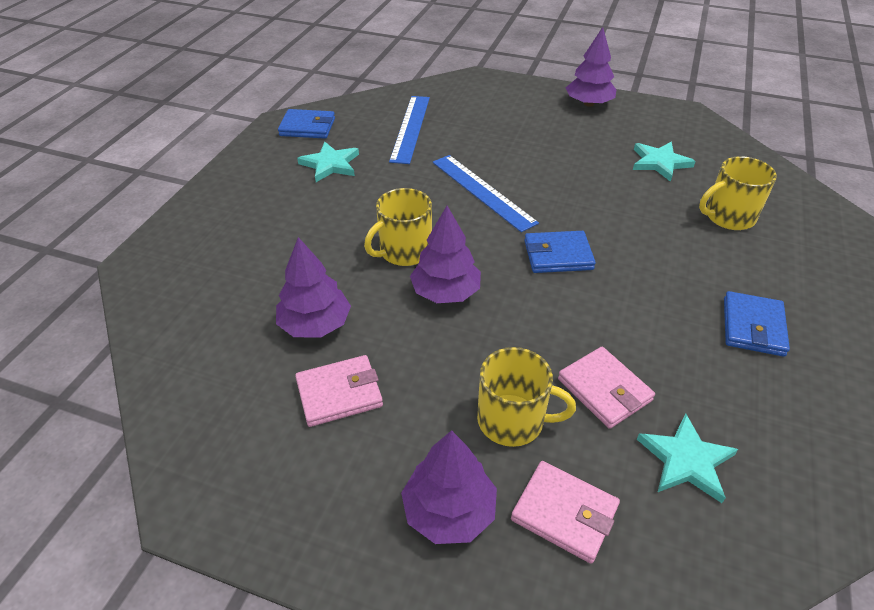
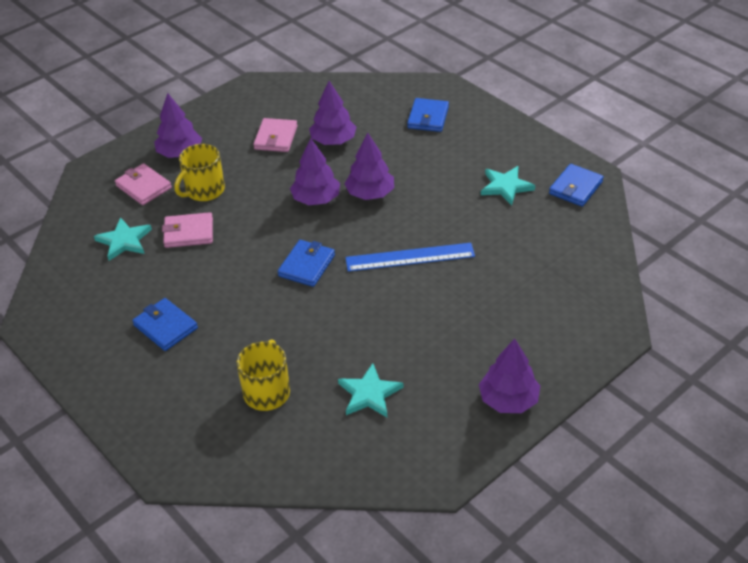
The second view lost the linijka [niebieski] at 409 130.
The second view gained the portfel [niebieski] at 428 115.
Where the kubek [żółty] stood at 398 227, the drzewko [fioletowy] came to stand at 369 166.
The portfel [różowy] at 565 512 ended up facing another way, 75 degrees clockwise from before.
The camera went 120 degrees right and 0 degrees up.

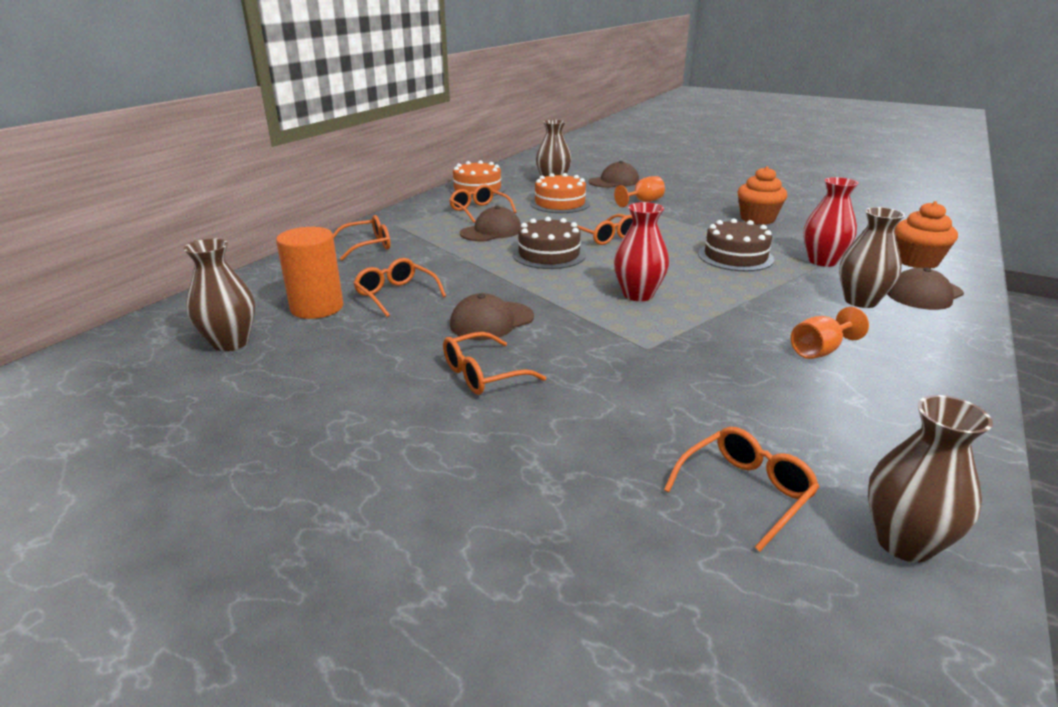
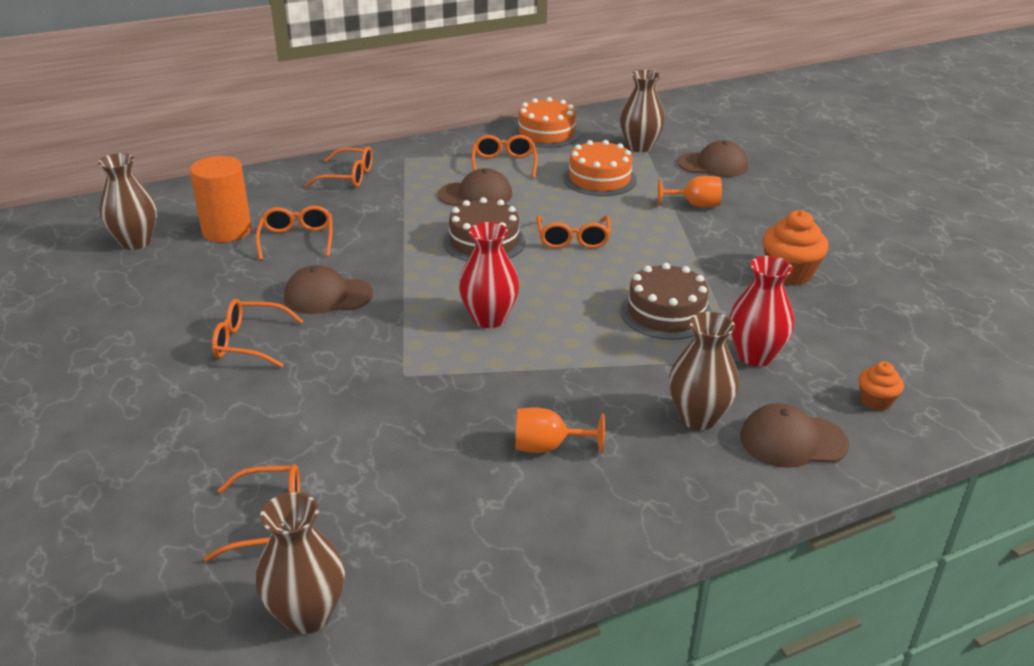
The size of the muffinka [pomarańczowy] at 926 235 changed by a factor of 0.57.
The camera went 35 degrees right and 5 degrees up.

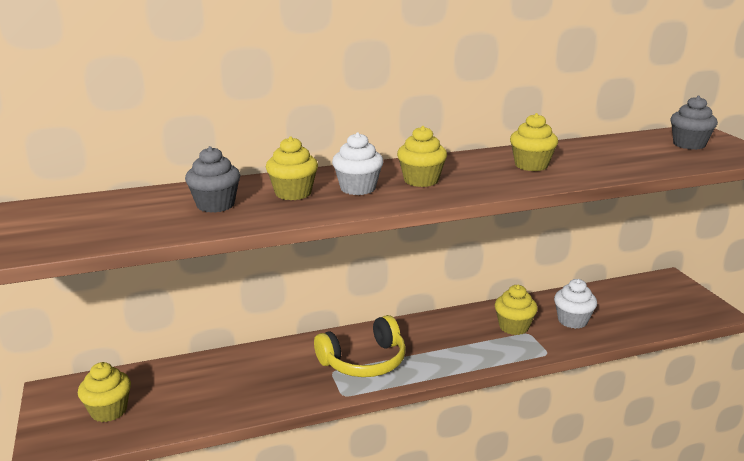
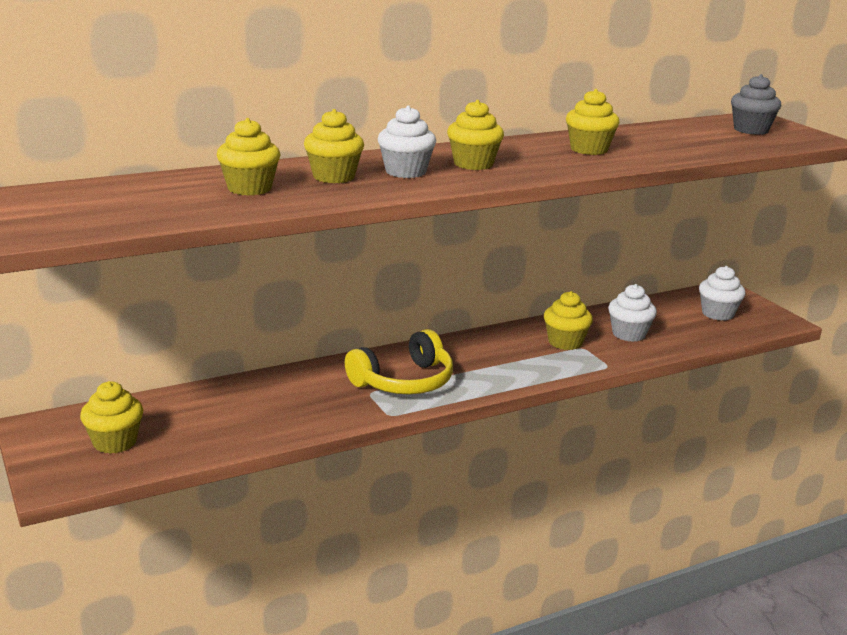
The second view gained the muffinka [biały] at 722 293.
What was the muffinka [szary] at 212 179 turned into the muffinka [żółty] at 249 157.
The camera went 10 degrees left and 0 degrees up.

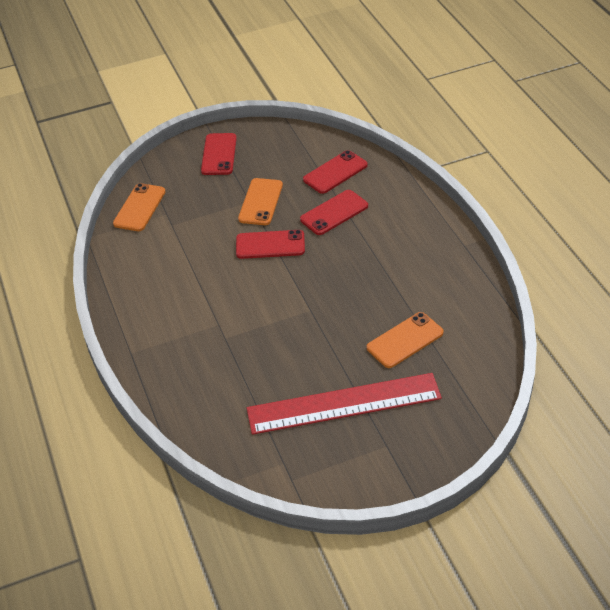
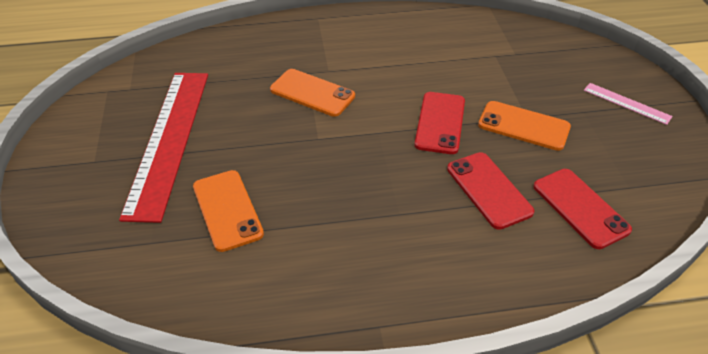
The telefon [pomarańczowy] ended up elsewhere, having gone from 139 207 to 312 93.
Where the telefon [czerwony] stood at 219 154, the linijka [różowy] came to stand at 628 104.
The camera went 100 degrees right and 0 degrees up.

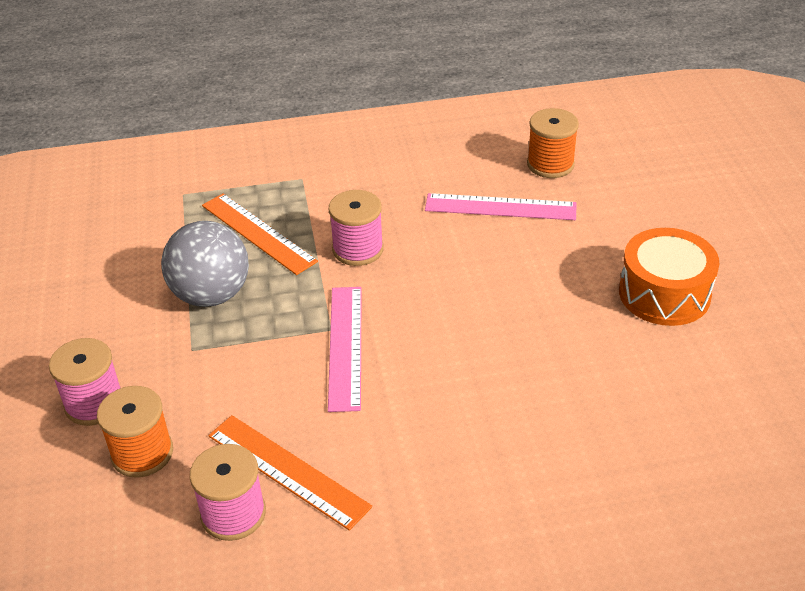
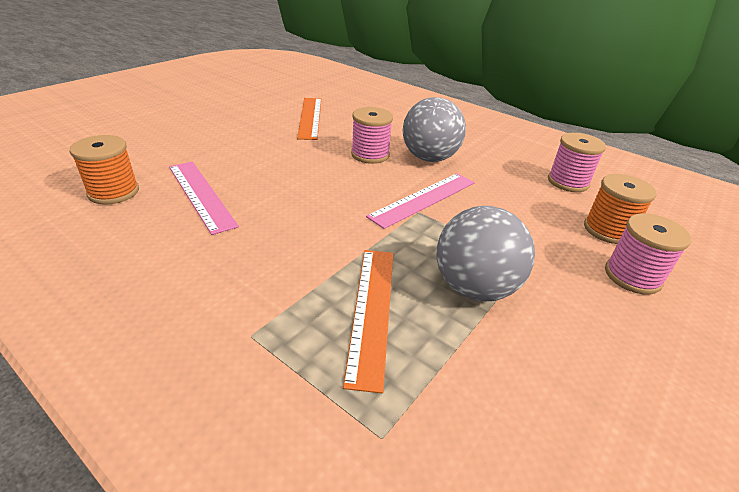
The second view lost the bęben [pomarańczowy] at 669 277.
The second view gained the piłka [szary] at 434 129.
The linijka [pomarańczowy] ended up elsewhere, having gone from 290 473 to 309 119.
The szpulka [różowy] ended up elsewhere, having gone from 356 228 to 372 135.
The camera went 135 degrees left and 5 degrees down.

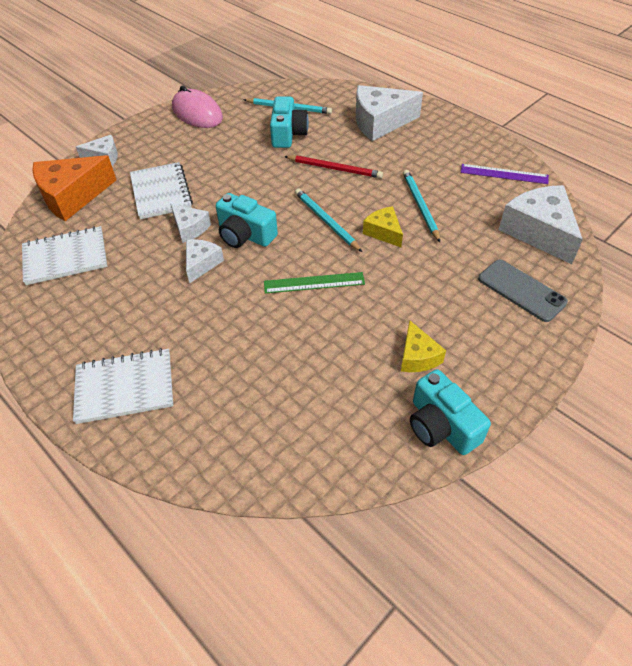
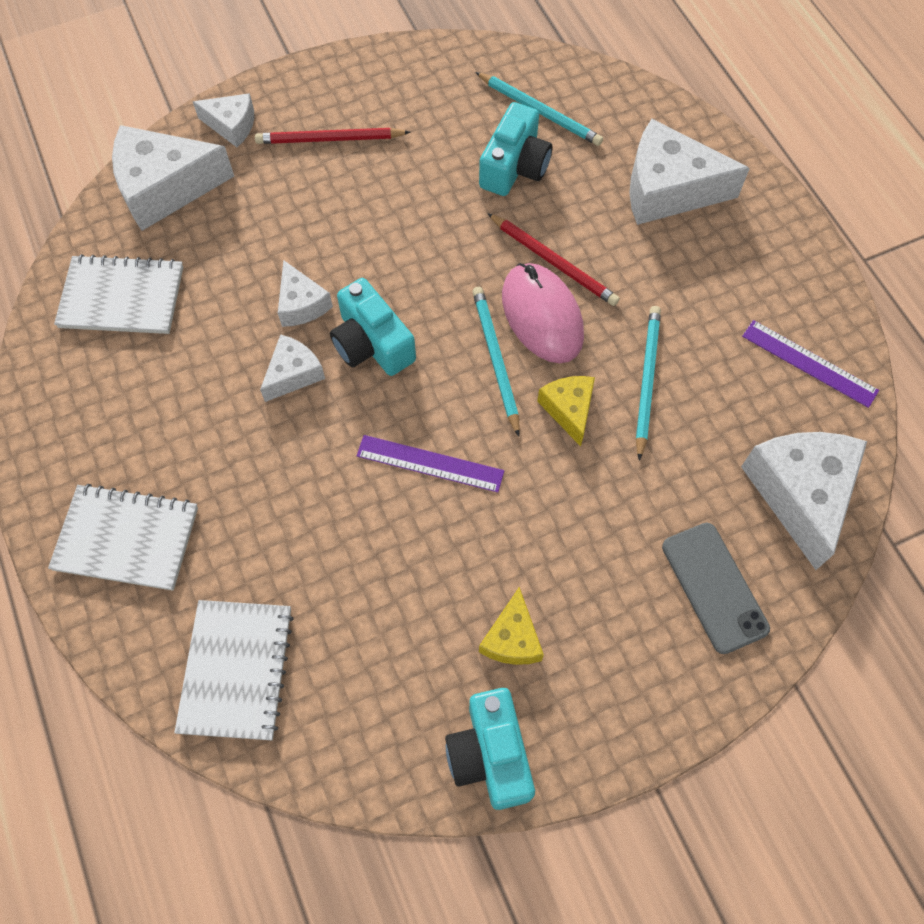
The second view gained the ołówek [czerwony] at 333 136.
The zeszyt [biały] ended up elsewhere, having gone from 161 190 to 234 670.
The myszka [różowy] ended up elsewhere, having gone from 197 107 to 543 313.
What was the ser [pomarańczowy] at 74 188 turned into the ser [biały] at 173 178.
What was the linijka [zielony] at 314 282 turned into the linijka [fioletowy] at 430 463.
The camera went 20 degrees right and 15 degrees up.

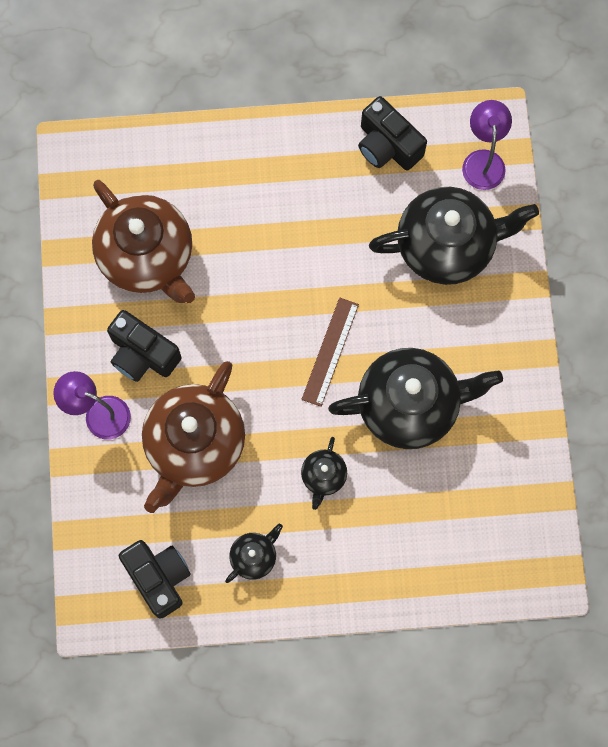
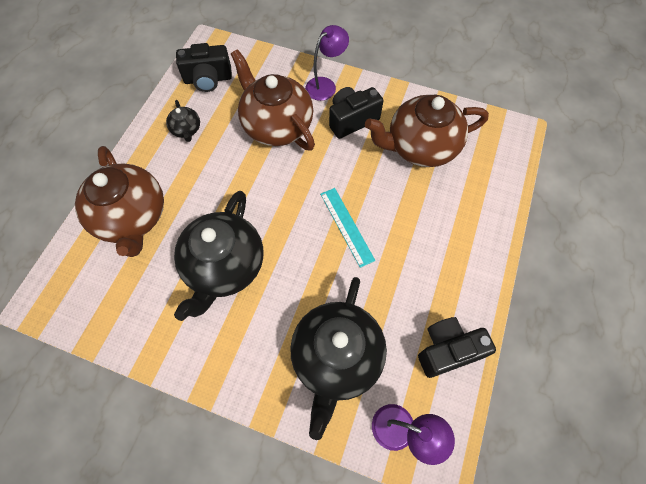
The second view lost the linijka [brązowy] at 330 352.
The second view lost the imbryk [czarny] at 324 473.
The second view gained the imbryk [brązowy] at 119 201.
The second view gained the linijka [turkusowy] at 347 228.
The camera went 115 degrees right and 10 degrees down.

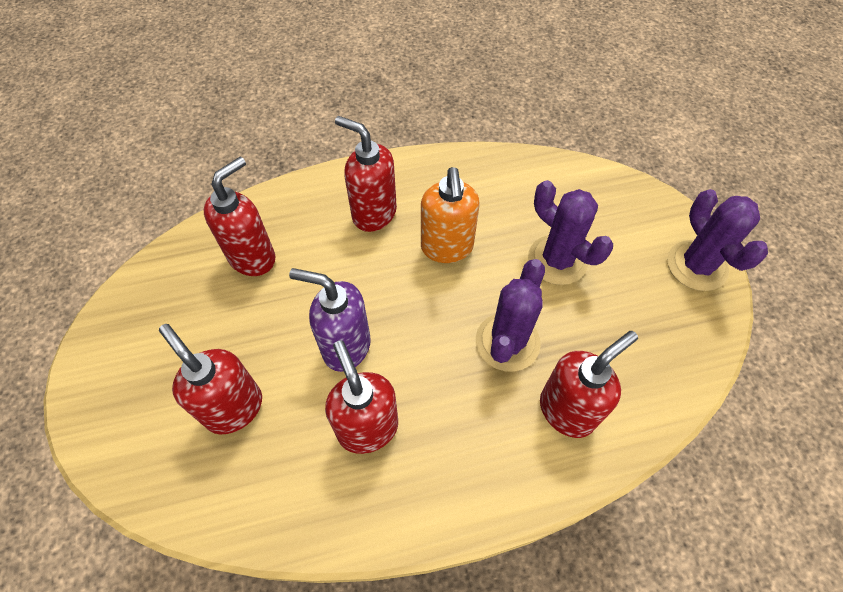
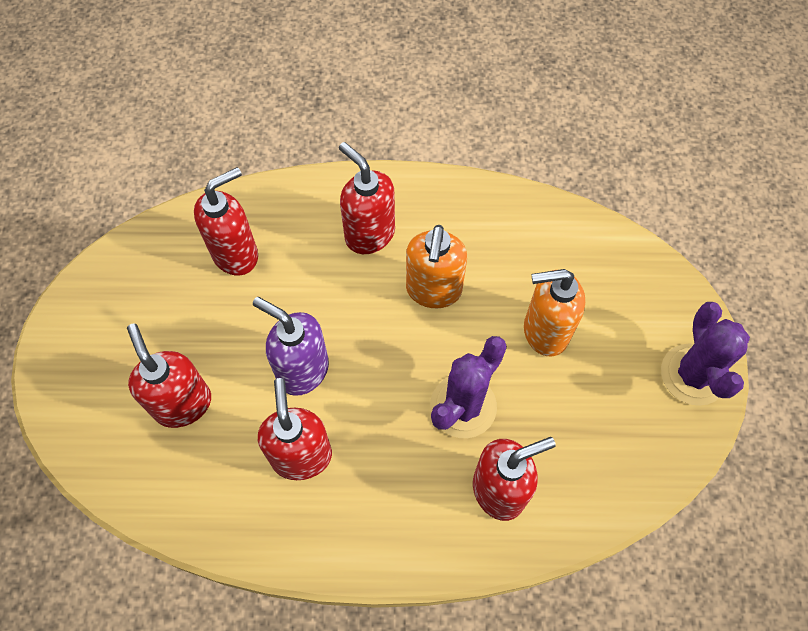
Where the kaktus [fioletowy] stood at 570 232, the dozownik mydła [pomarańczowy] came to stand at 555 312.
The camera went 15 degrees right and 5 degrees up.

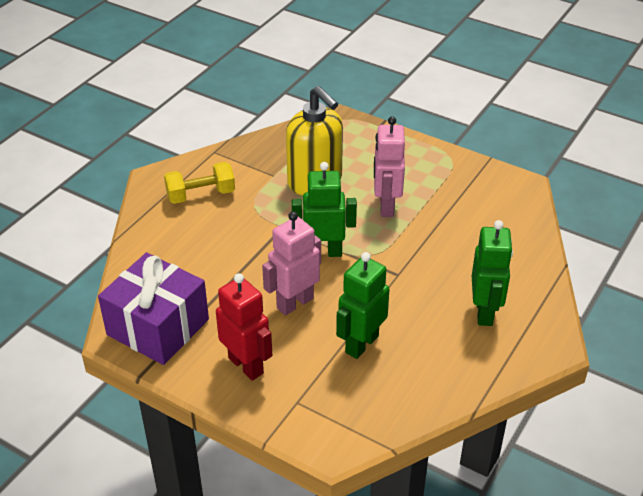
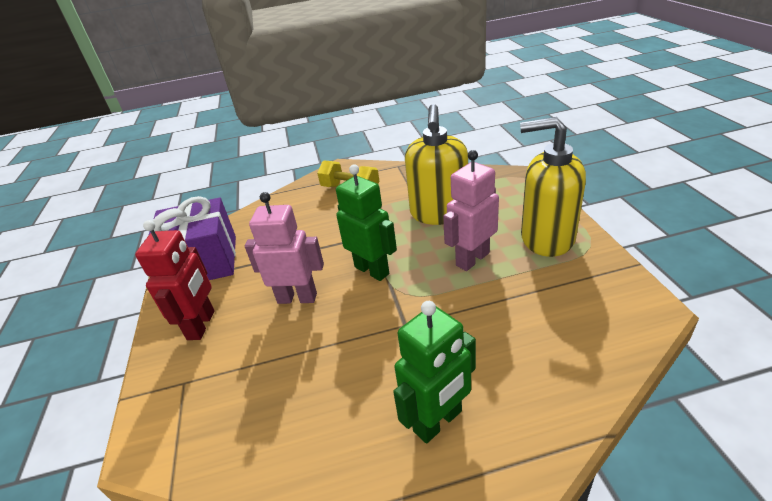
The second view lost the robot [zielony] at 362 305.
The second view gained the dozownik mydła [żółty] at 553 187.
The camera went 50 degrees right and 5 degrees down.

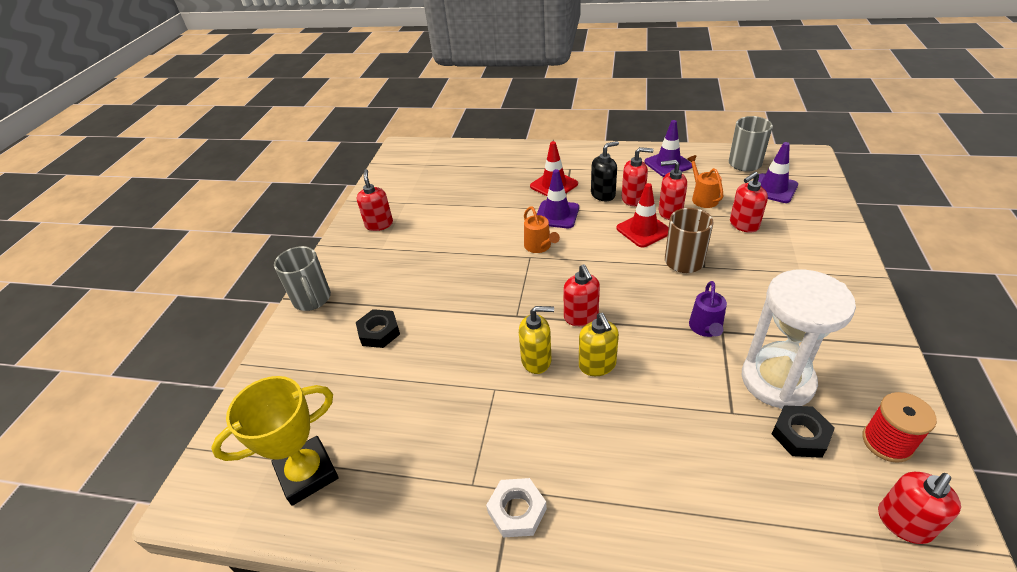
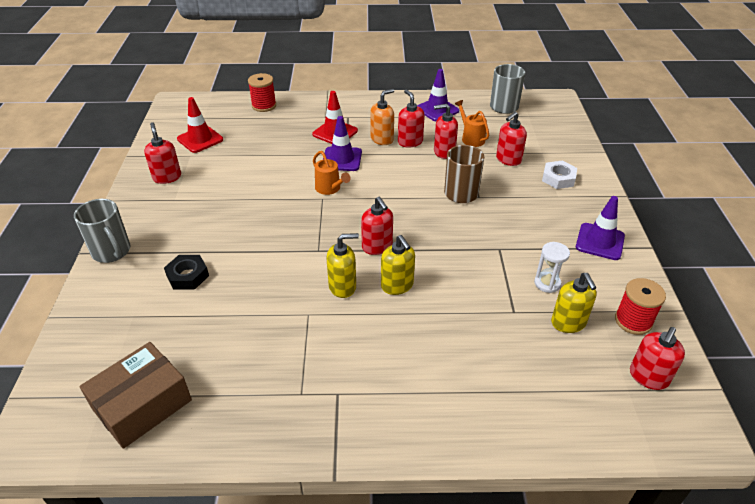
The second view lost the konewka [fioletowy] at 708 309.
The second view gained the szpulka [czerwony] at 262 92.
The nakrętka [biały] ended up elsewhere, having gone from 516 507 to 559 175.
The pachołek [czerwony] ended up elsewhere, having gone from 642 215 to 200 125.
The pachołek [fioletowy] ended up elsewhere, having gone from 778 172 to 600 228.
Where the puchar [żółty] stood at 275 441, the pudełko [brązowy] came to stand at 135 395.
Where the nakrętka [czarny] stood at 803 431, the dozownik mydła [żółty] came to stand at 574 303.
What was the dozownik mydła [czarny] at 605 171 turned into the dozownik mydła [pomarańczowy] at 382 117.
The dozownik mydła [czerwony] at 637 176 ended up facing another way, 105 degrees counterclockwise from before.
The size of the klepsydra [biały] at 799 339 changed by a factor of 0.45.
The camera went 15 degrees left and 0 degrees up.

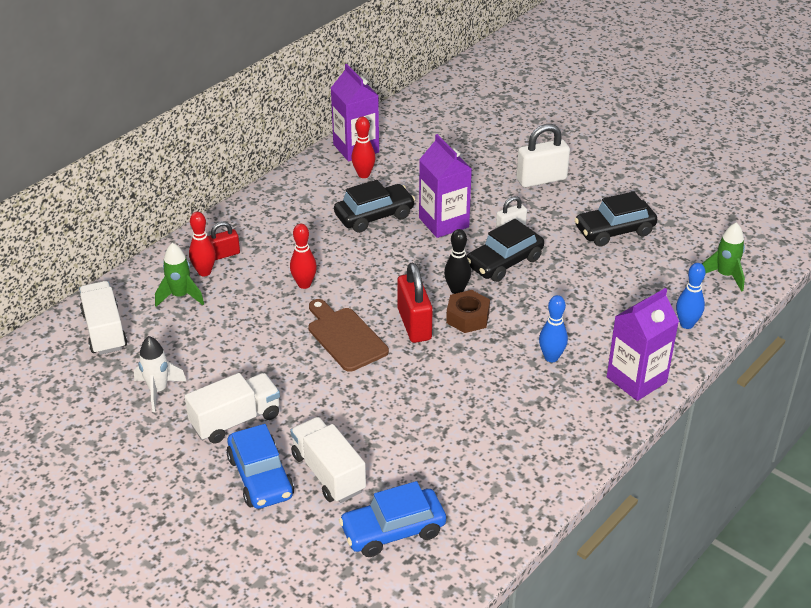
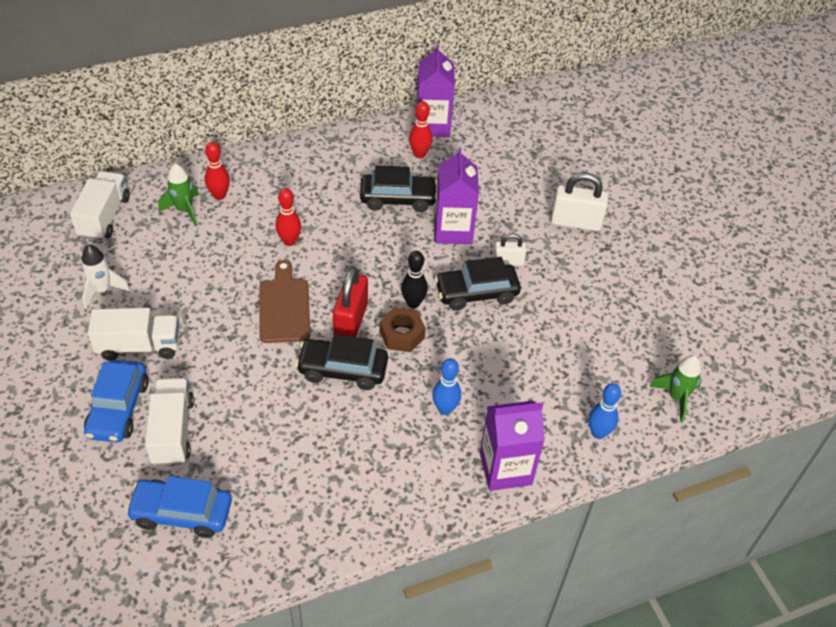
The second view lost the kłódka [czerwony] at 224 241.
The samochód [czarny] ended up elsewhere, having gone from 615 219 to 342 362.
The camera went 25 degrees right and 10 degrees up.

